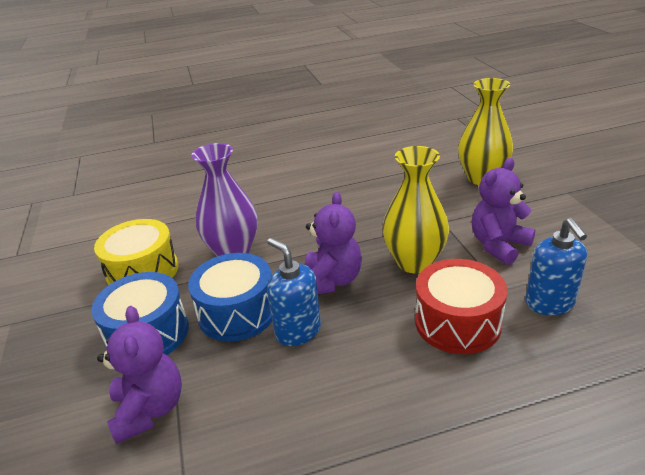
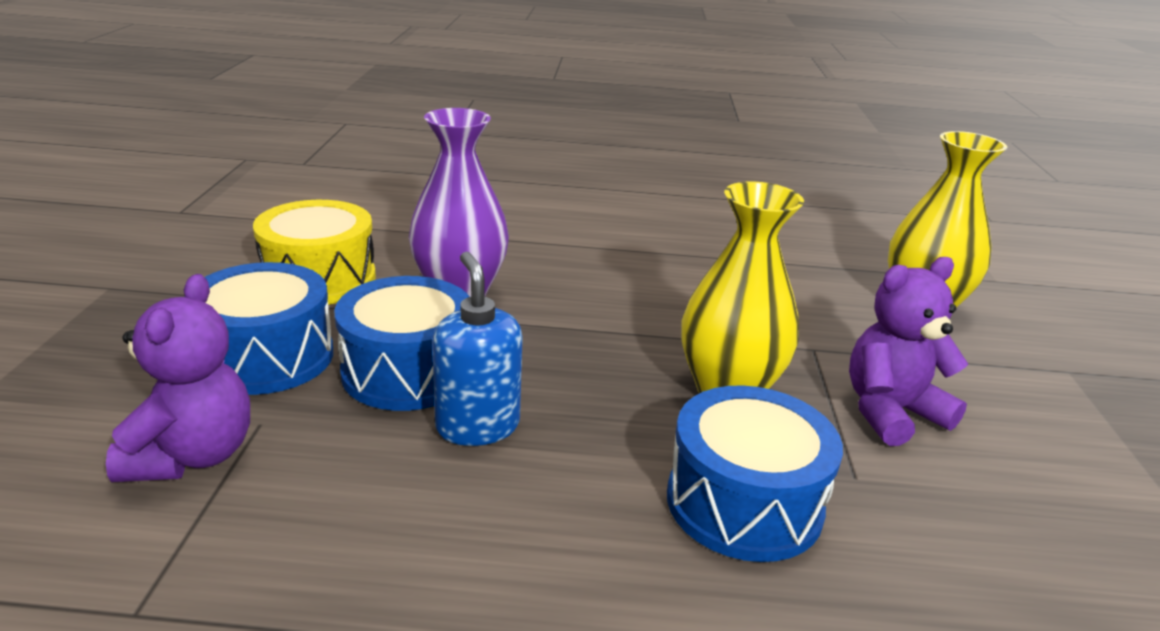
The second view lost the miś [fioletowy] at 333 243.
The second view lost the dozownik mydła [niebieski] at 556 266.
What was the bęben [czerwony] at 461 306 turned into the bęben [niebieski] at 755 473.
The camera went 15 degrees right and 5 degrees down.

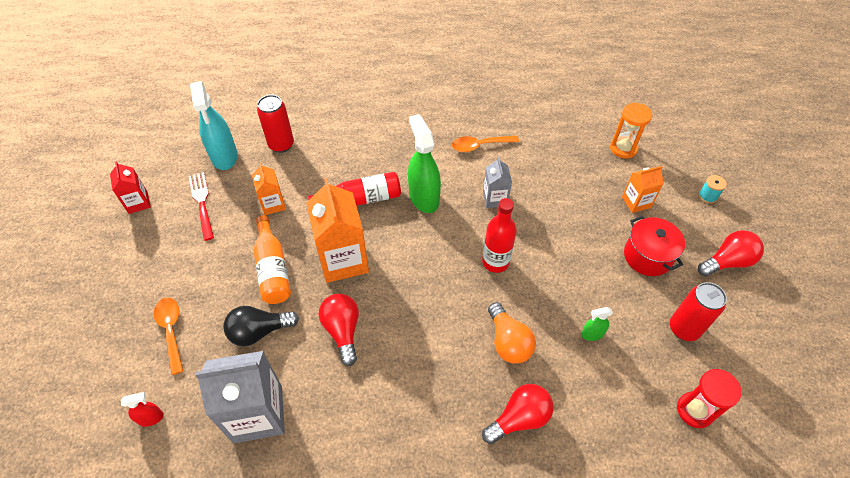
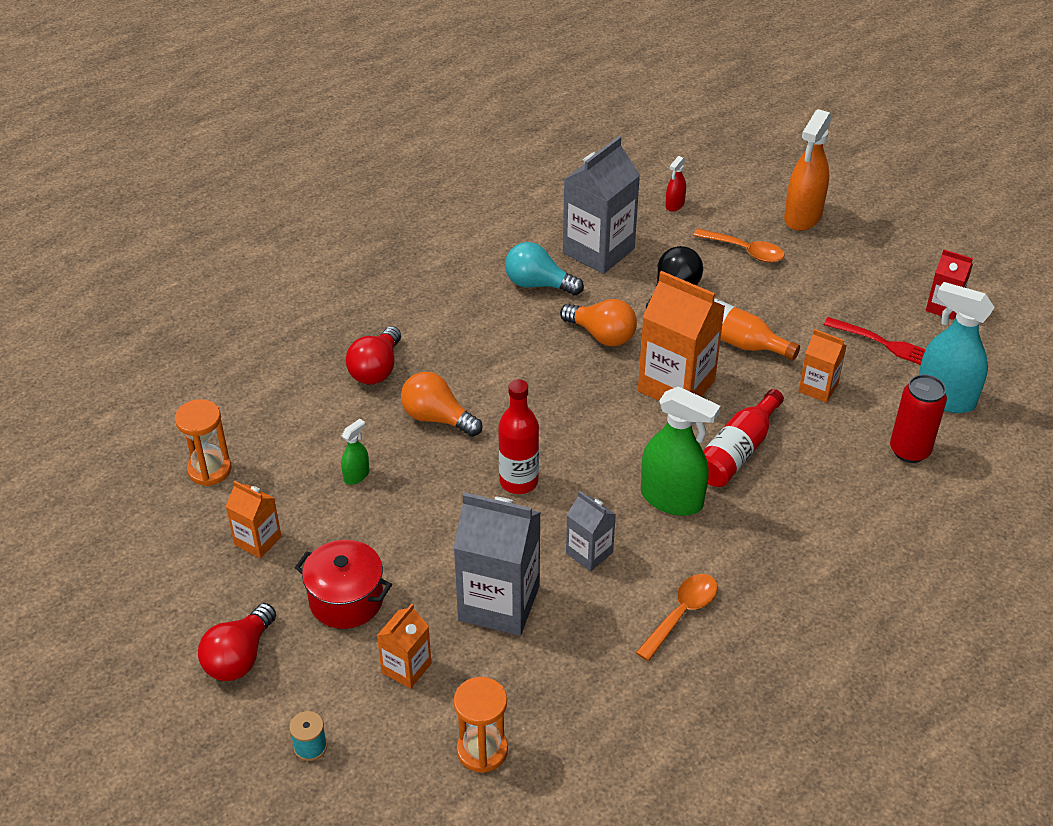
The second view gained the karton mleka [szary] at 497 564.
The second view gained the żarówka [turkusowy] at 544 268.
The second view gained the spryskiwacz [pomarańczowy] at 808 170.
Where the puszka [czerwony] stood at 698 311, the karton mleka [pomarańczowy] came to stand at 253 519.
What was the żarówka [czerwony] at 339 330 turned into the żarówka [pomarańczowy] at 598 323.
What was the klepsydra [czerwony] at 709 398 turned into the klepsydra [pomarańczowy] at 203 442.
The camera went 140 degrees right and 10 degrees down.

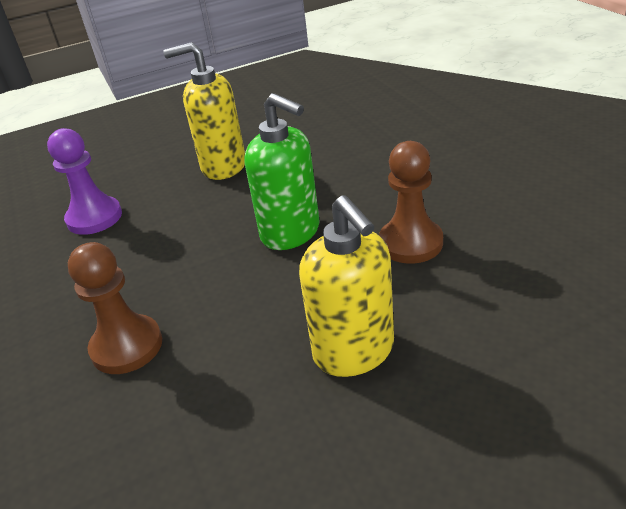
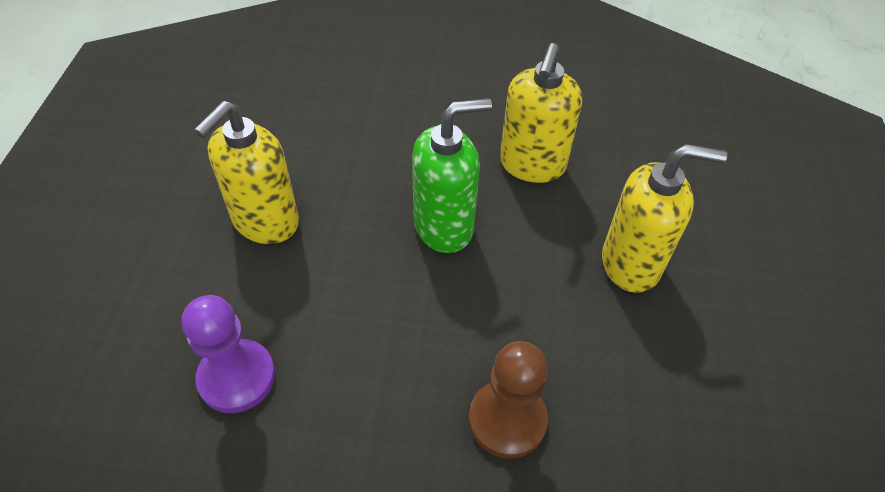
Where the pionek [brązowy] stood at 411 202, the dozownik mydła [żółty] came to stand at 541 113.
The camera went 65 degrees left and 15 degrees up.

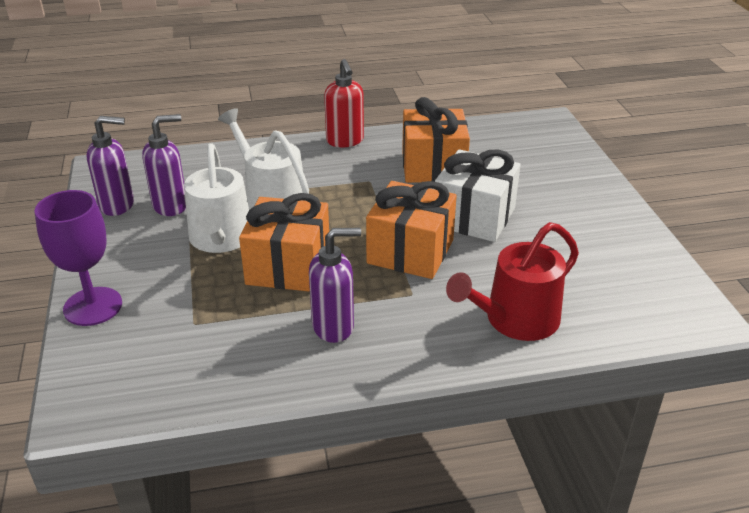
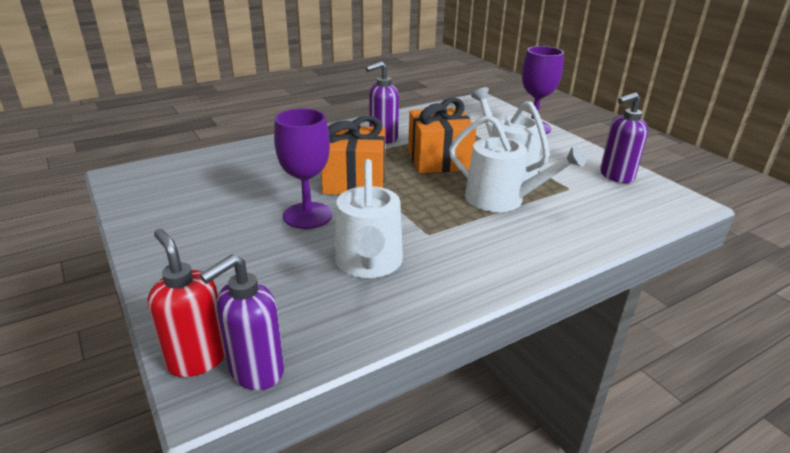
The second view lost the konewka [czerwony] at 512 281.
The dozownik mydła [fioletowy] ended up elsewhere, having gone from 164 165 to 242 322.
The dozownik mydła [czerwony] ended up elsewhere, having gone from 344 103 to 187 303.
Where the prezent [pomarańczowy] stood at 436 140, the konewka [biały] came to stand at 369 218.
Where the prezent [biały] stood at 478 195, the kielich [fioletowy] came to stand at 303 168.
The camera went 160 degrees right and 5 degrees down.

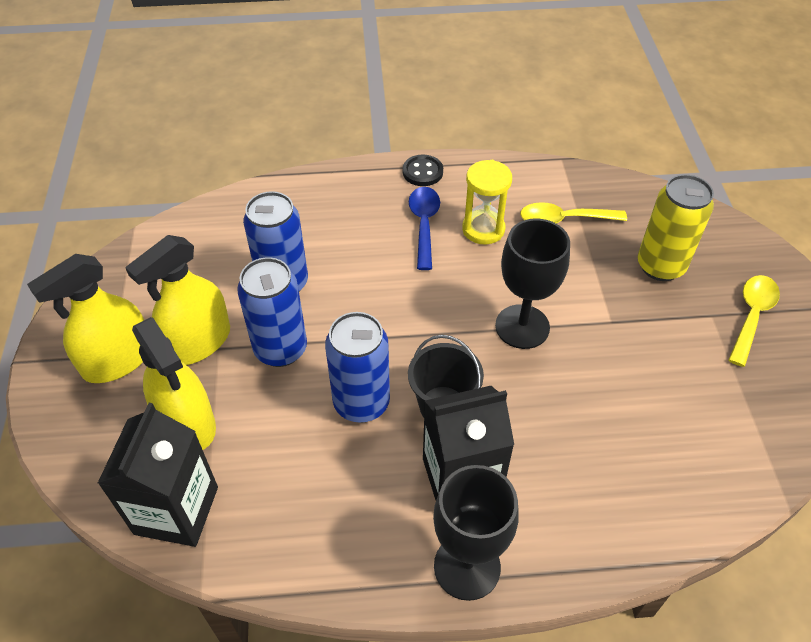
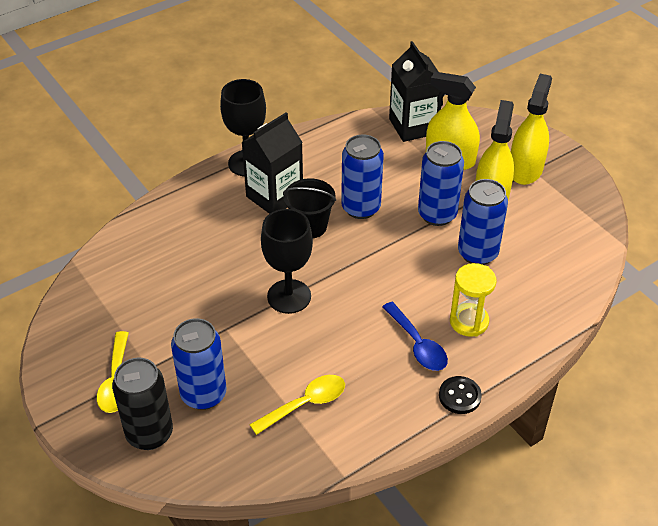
The second view gained the puszka [czarny] at 142 403.
The klepsydra [żółty] ended up elsewhere, having gone from 487 202 to 473 300.
What was the puszka [żółty] at 676 227 turned into the puszka [niebieski] at 199 364.
The camera went 150 degrees right and 5 degrees down.

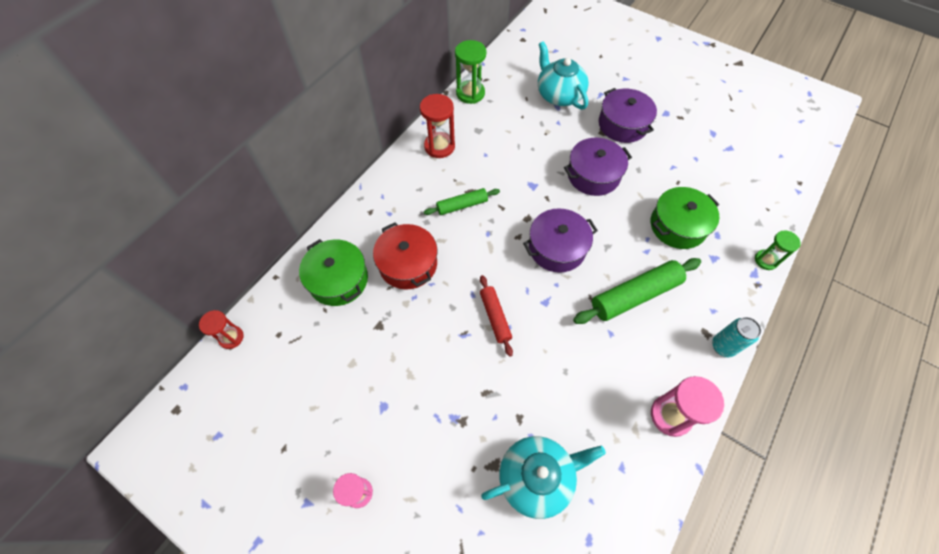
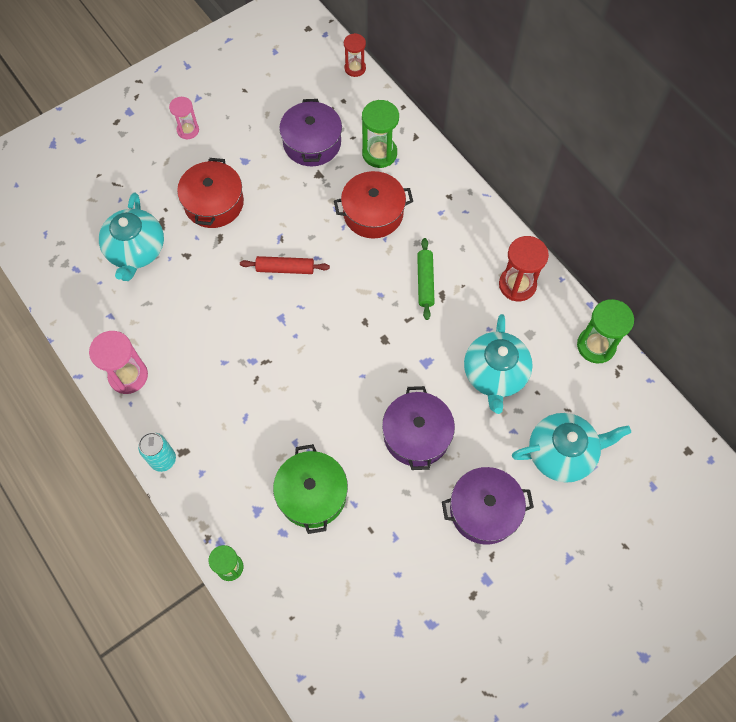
The second view lost the wałek do ciasta [zielony] at 637 291.
The second view gained the garnek [czerwony] at 210 193.
The second view gained the imbryk [turkusowy] at 498 364.
The garnek [fioletowy] ended up elsewhere, having gone from 560 240 to 310 132.
Where the garnek [zielony] stood at 333 272, the klepsydra [zielony] came to stand at 380 134.
The camera went 110 degrees right and 5 degrees up.

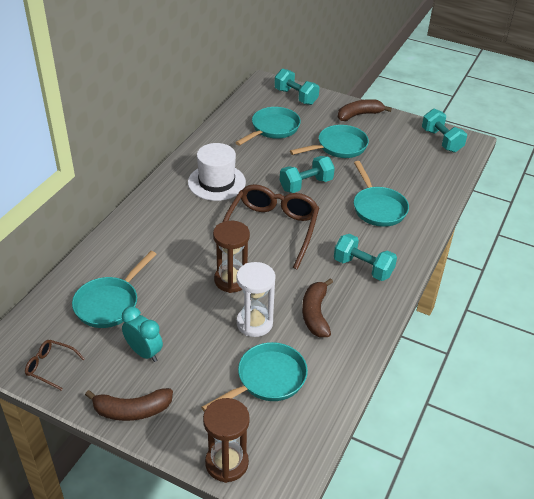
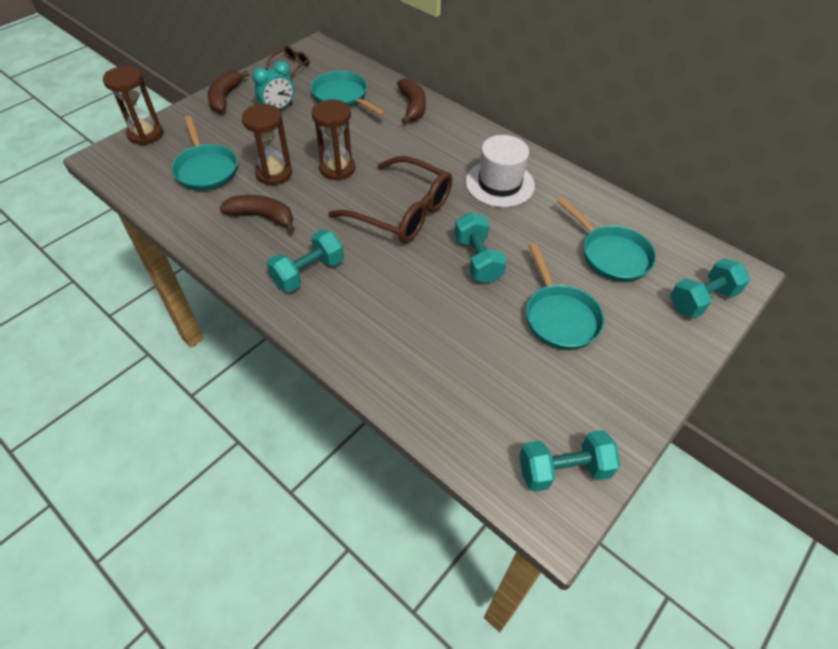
The second view lost the patelnia [turkusowy] at 381 194.
The banan [brązowy] ended up elsewhere, having gone from 365 110 to 411 101.
What was the klepsydra [biały] at 255 299 turned into the klepsydra [brązowy] at 267 145.
The camera went 105 degrees right and 10 degrees up.

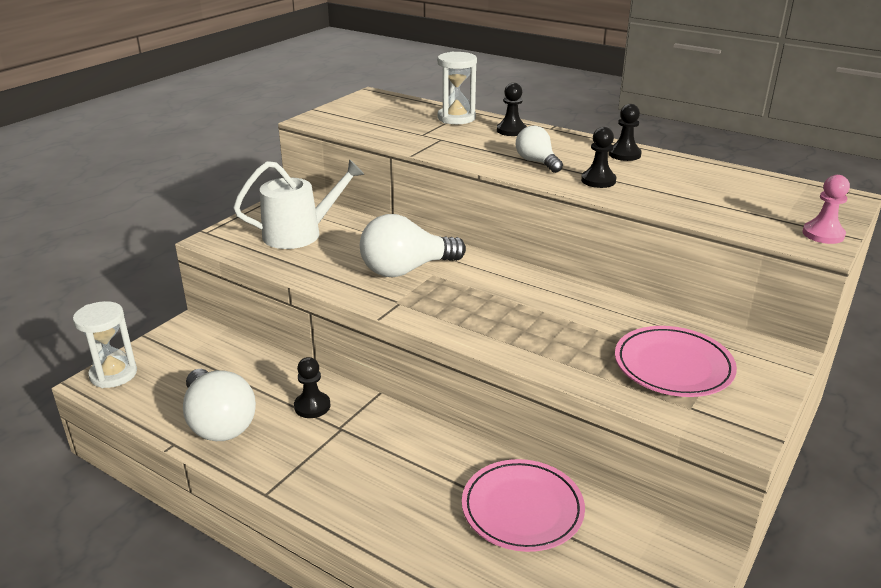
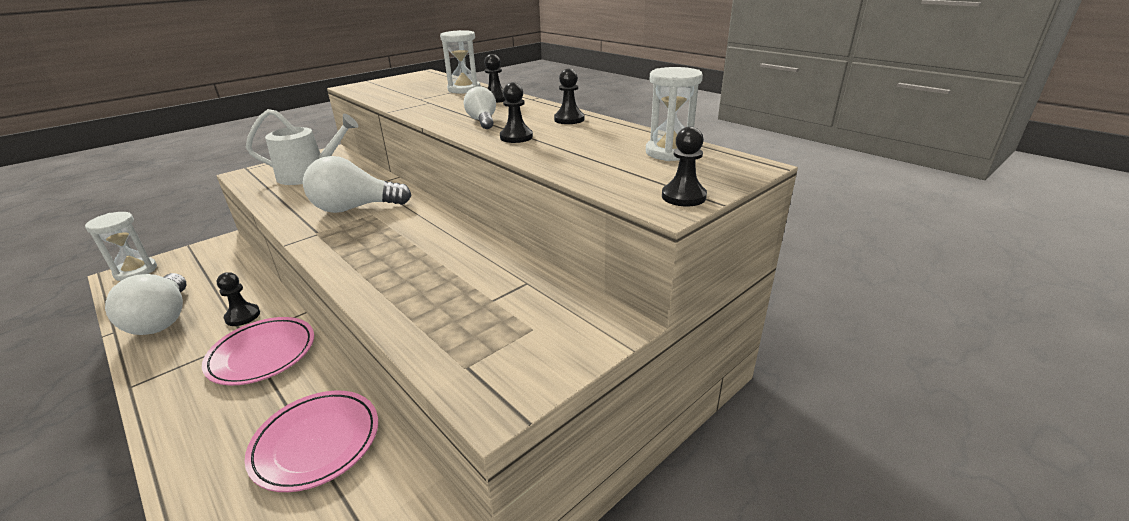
The second view gained the klepsydra [biały] at 674 114.
The talerz [różowy] ended up elsewhere, having gone from 676 361 to 258 351.
What was the pionek [różowy] at 826 209 turned into the pionek [czarny] at 684 166.
The camera went 15 degrees right and 0 degrees up.

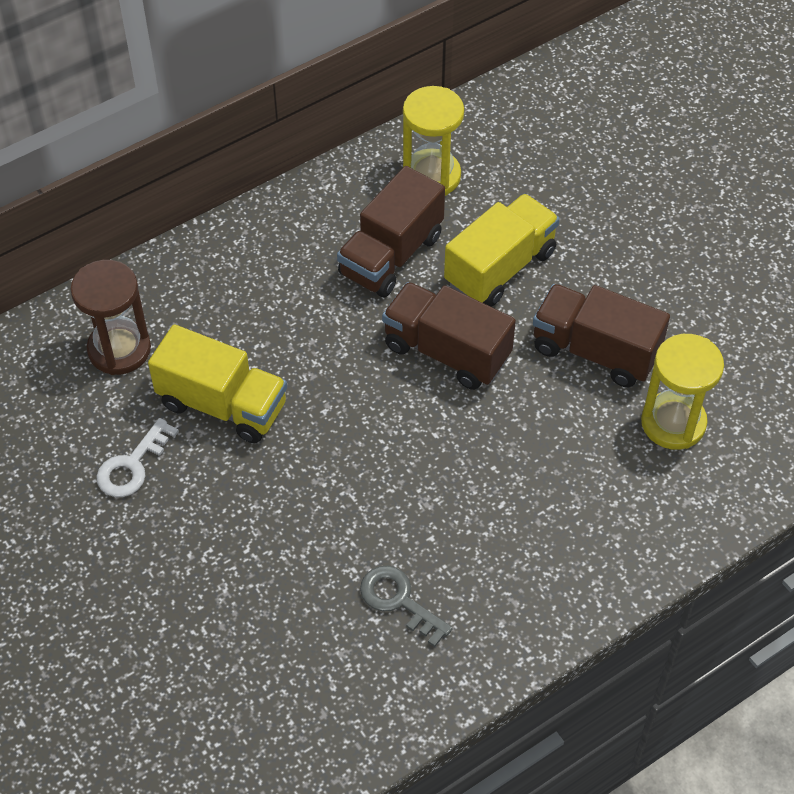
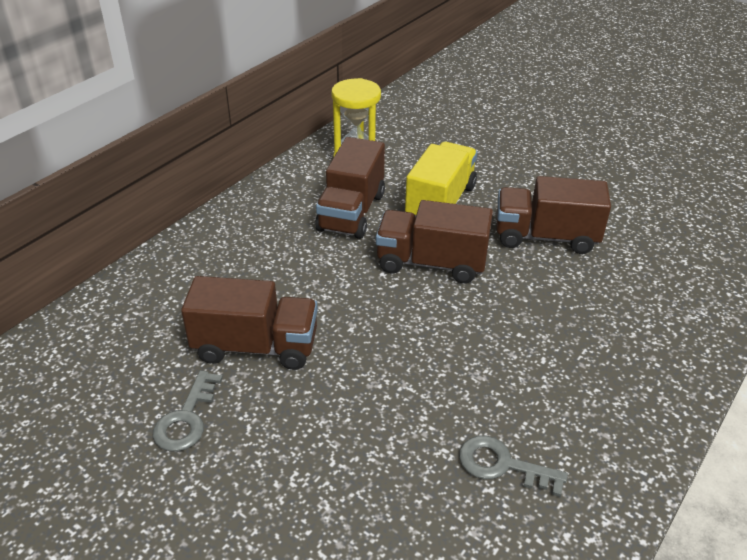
The second view lost the klepsydra [brązowy] at 110 317.
The second view lost the klepsydra [żółty] at 682 392.
What was the klucz [biały] at 137 457 turned into the klucz [szary] at 188 410.
What was the ciężarówka [żółty] at 217 383 turned into the ciężarówka [brązowy] at 249 323.
The camera went 20 degrees left and 15 degrees down.

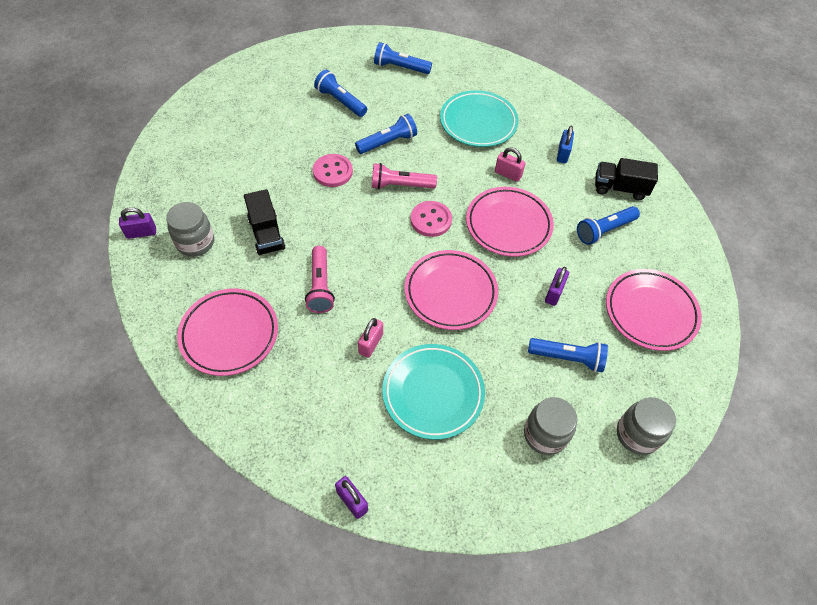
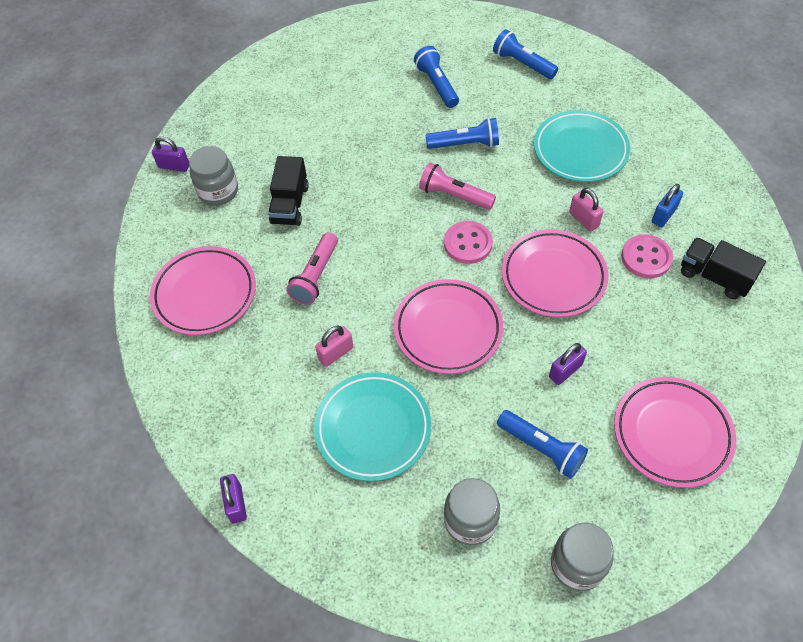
The second view lost the latarka [niebieski] at 608 225.
The guzik [różowy] ended up elsewhere, having gone from 333 170 to 647 256.
The camera went 30 degrees right and 0 degrees up.

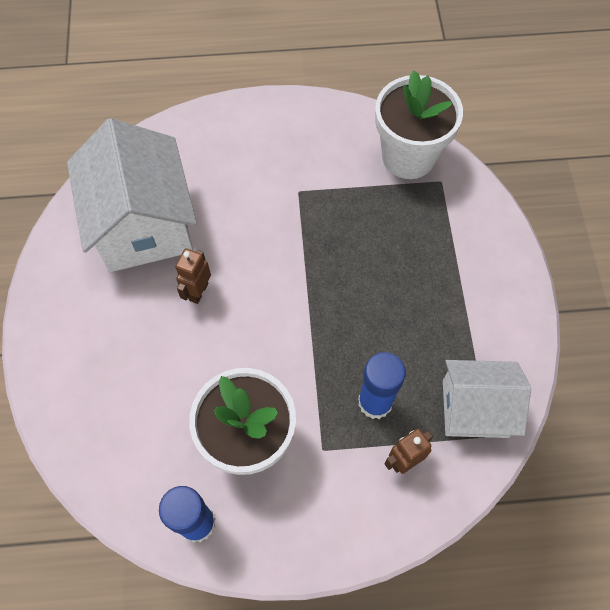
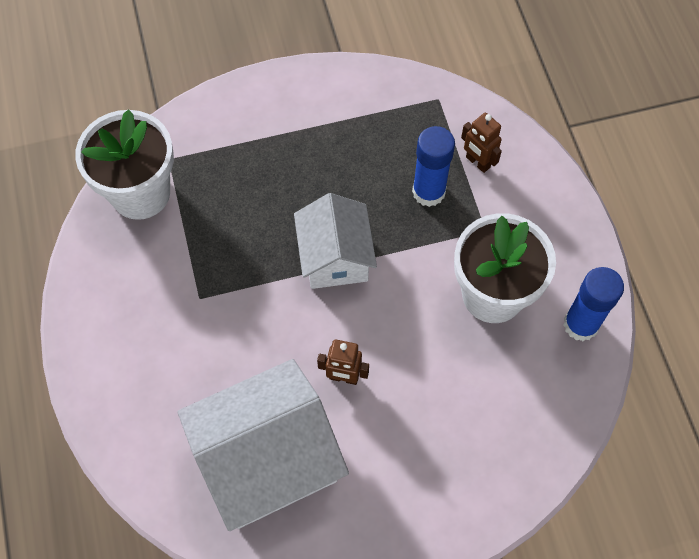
The domek [biały] ended up elsewhere, having gone from 487 399 to 335 241.
The camera went 100 degrees left and 0 degrees up.

